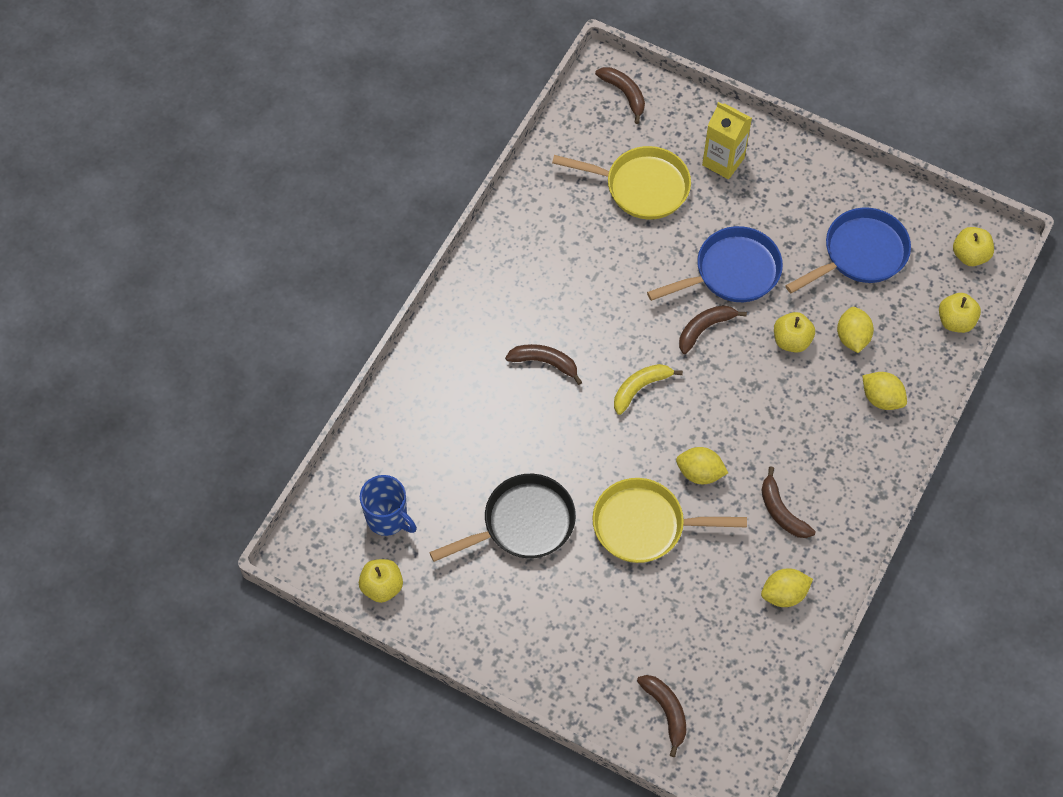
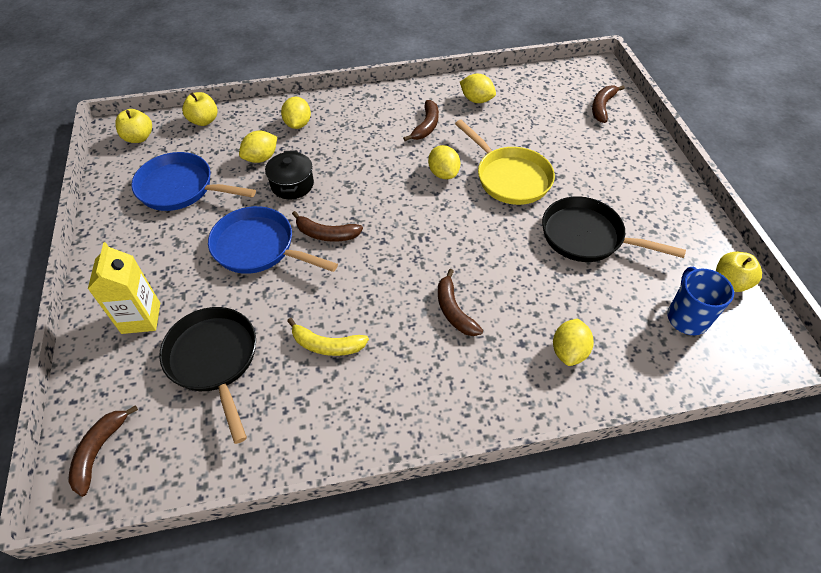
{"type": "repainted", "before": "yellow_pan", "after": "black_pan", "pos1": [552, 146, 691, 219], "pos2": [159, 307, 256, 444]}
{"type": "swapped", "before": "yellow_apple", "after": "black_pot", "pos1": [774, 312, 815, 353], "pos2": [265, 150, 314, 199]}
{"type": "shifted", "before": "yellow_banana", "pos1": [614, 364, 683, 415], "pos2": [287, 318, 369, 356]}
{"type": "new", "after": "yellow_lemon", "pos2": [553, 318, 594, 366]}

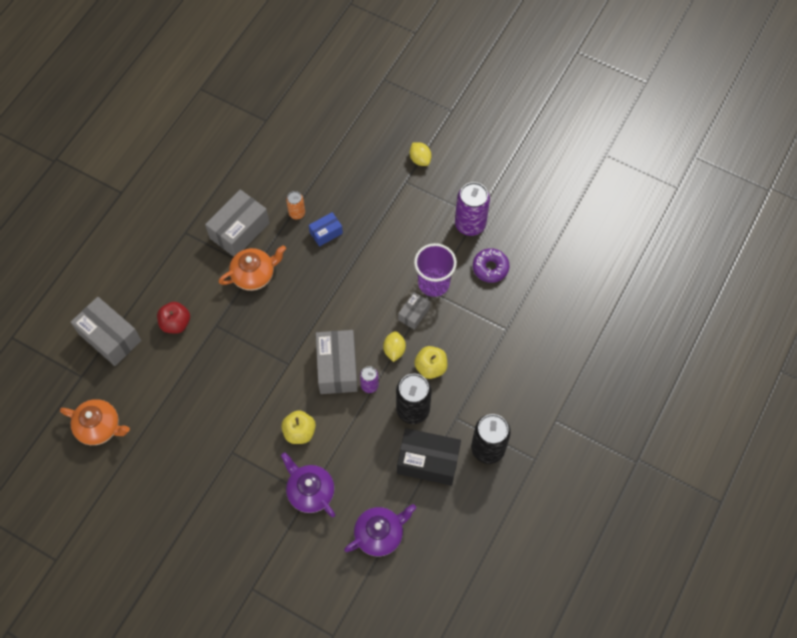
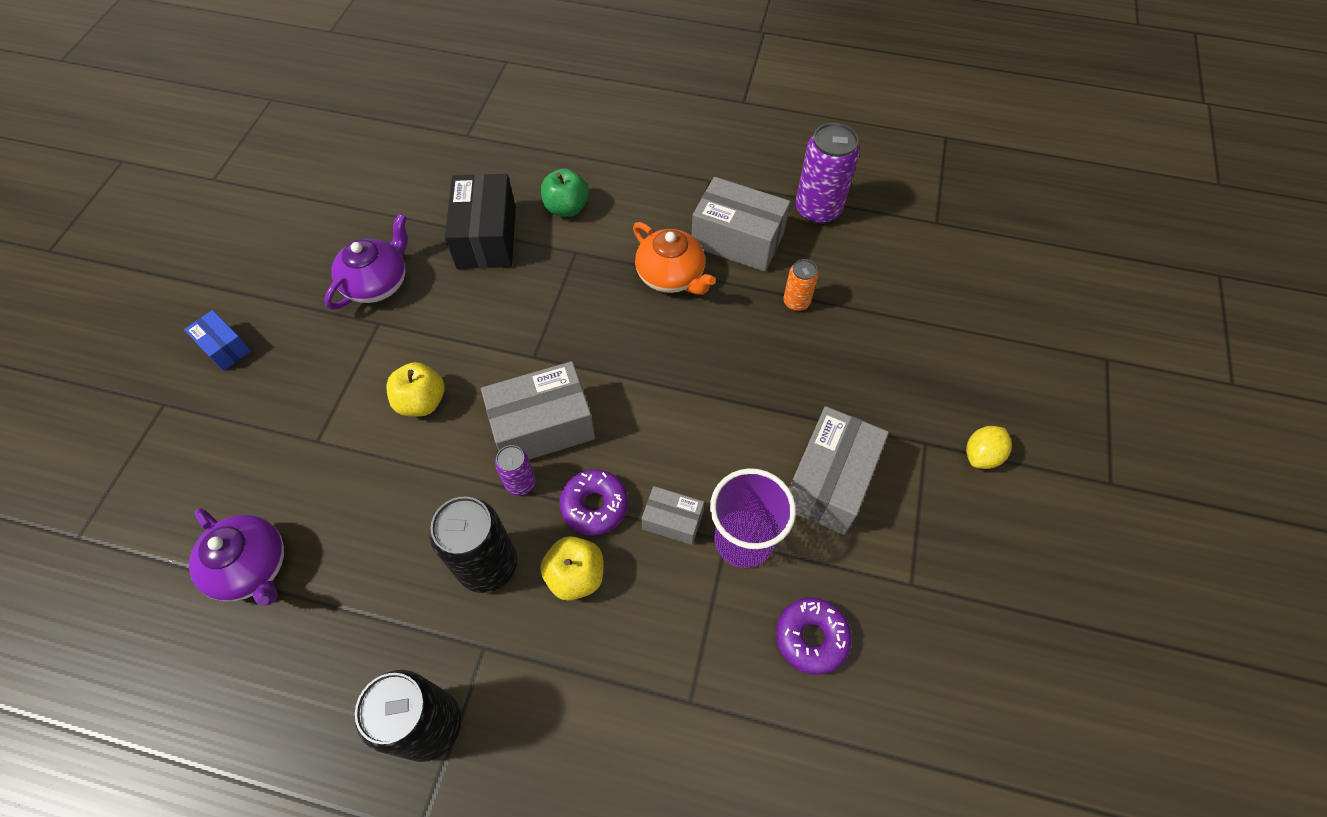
{"type": "shifted", "before": "blue_box", "pos1": [309, 212, 343, 247], "pos2": [184, 310, 251, 371]}
{"type": "shifted", "before": "purple_teapot", "pos1": [281, 452, 335, 517], "pos2": [324, 214, 408, 310]}
{"type": "shifted", "before": "black_box", "pos1": [397, 428, 461, 486], "pos2": [445, 174, 516, 269]}
{"type": "repainted", "before": "red_apple", "after": "green_apple", "pos1": [157, 302, 190, 334], "pos2": [541, 168, 589, 217]}
{"type": "swapped", "before": "yellow_lemon", "after": "purple_donut", "pos1": [383, 331, 406, 362], "pos2": [559, 469, 628, 536]}
{"type": "shifted", "before": "grey_box", "pos1": [71, 297, 141, 366], "pos2": [789, 406, 889, 535]}
{"type": "shifted", "before": "purple_can", "pos1": [455, 182, 490, 236], "pos2": [795, 123, 860, 224]}
{"type": "gone", "before": "orange_teapot", "pos1": [60, 399, 130, 445]}

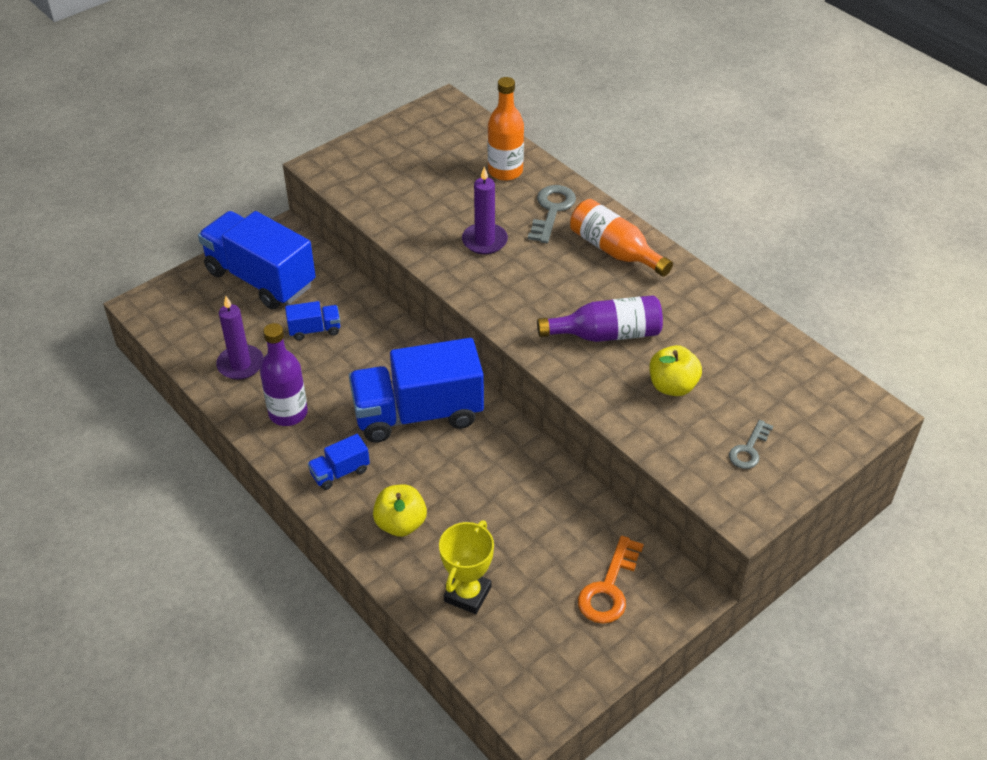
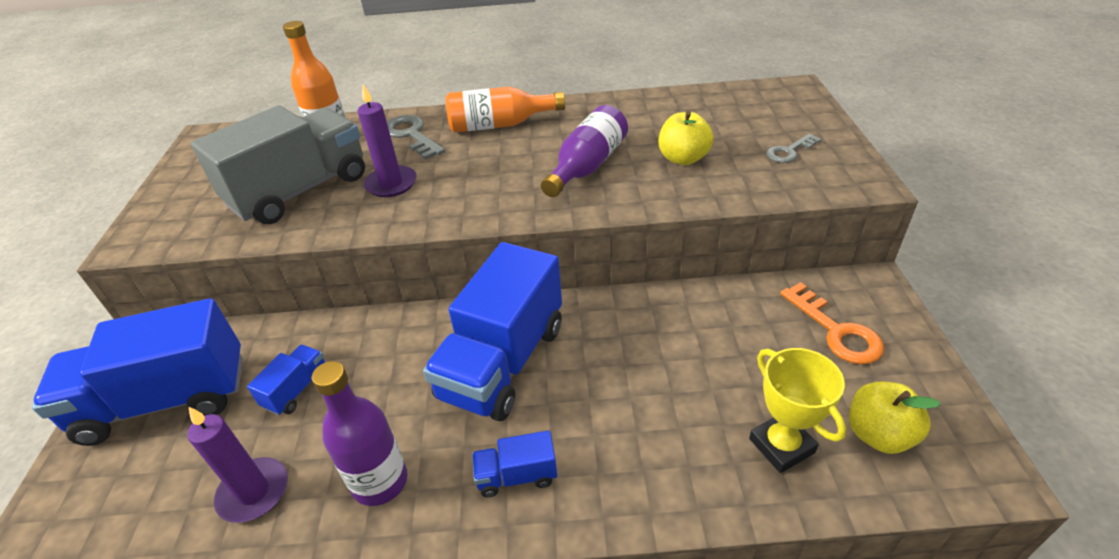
{"type": "new", "after": "grey_truck", "pos2": [191, 105, 365, 224]}
{"type": "rotated", "before": "blue_truck", "pos1": [308, 434, 370, 490], "pos2": [472, 431, 557, 497], "turn": 75}
{"type": "rotated", "before": "grey_key", "pos1": [729, 420, 773, 469], "pos2": [766, 133, 822, 163], "turn": 75}
{"type": "shifted", "before": "yellow_apple", "pos1": [373, 485, 427, 537], "pos2": [849, 382, 941, 454]}

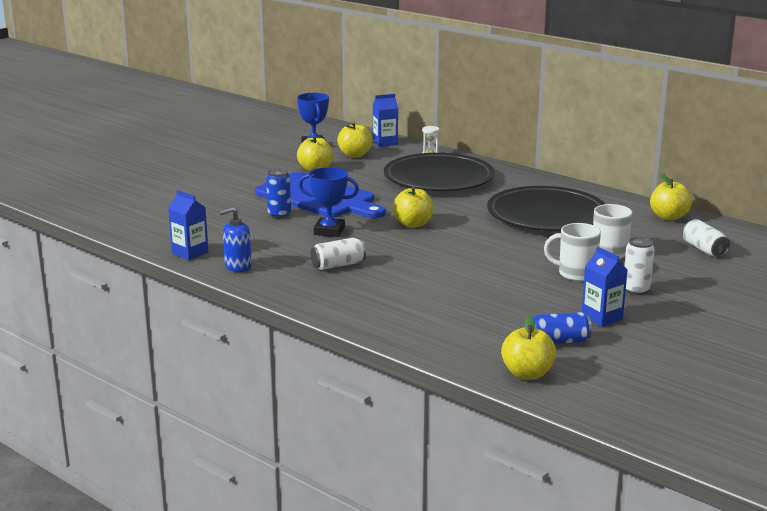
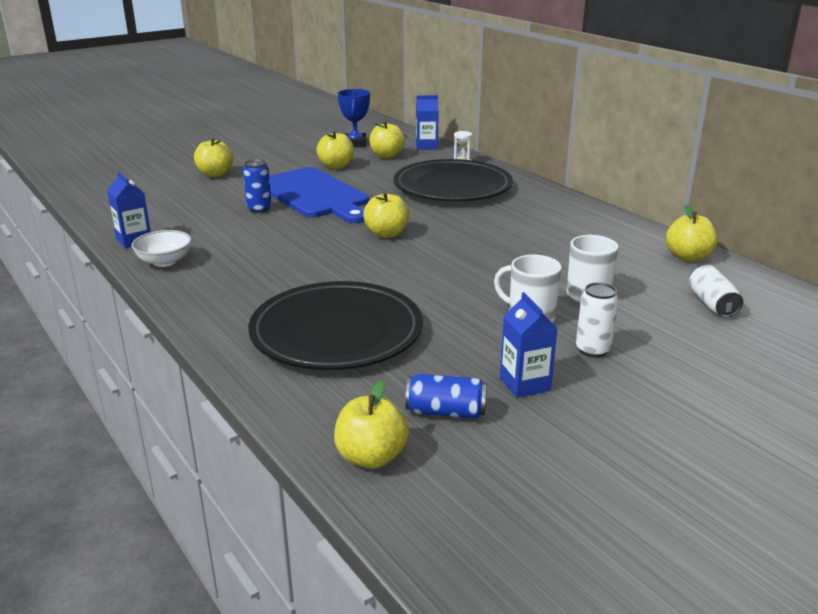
{"type": "swapped", "before": "blue_soap_dispenser", "after": "white_bowl", "pos1": [219, 207, 252, 272], "pos2": [131, 230, 192, 267]}
{"type": "new", "after": "yellow_apple", "pos2": [194, 138, 233, 177]}
{"type": "shifted", "before": "black_plate", "pos1": [487, 186, 605, 231], "pos2": [249, 281, 423, 370]}
{"type": "gone", "before": "blue_trophy", "pos1": [298, 167, 359, 237]}
{"type": "gone", "before": "white_can", "pos1": [310, 238, 366, 270]}

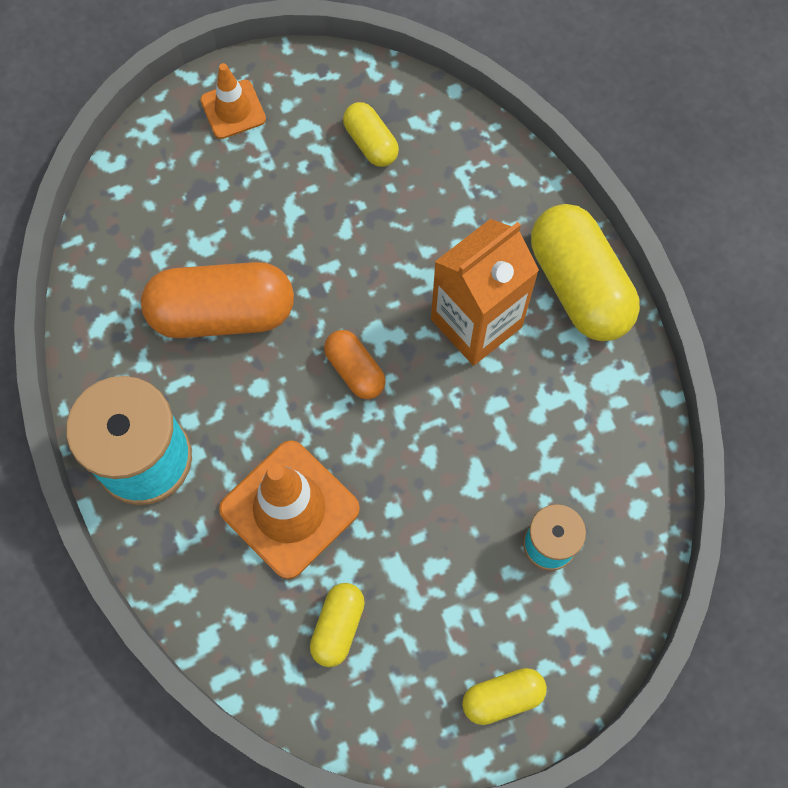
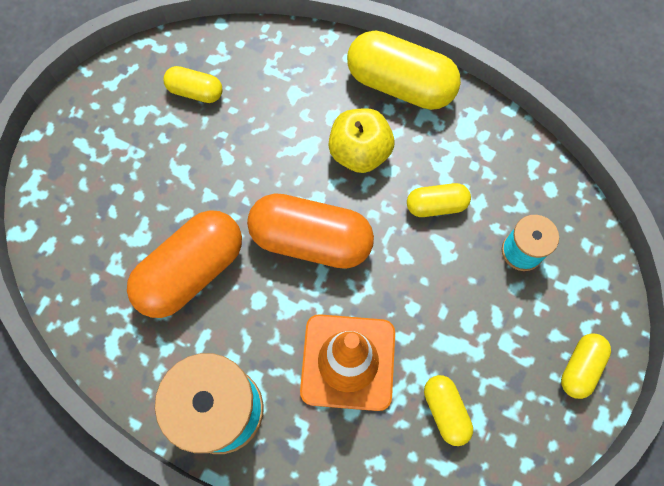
{"type": "scaled", "before": "orange_capsule", "pos1": [324, 330, 386, 399], "pos2": [247, 193, 374, 269], "scale": 1.92}
{"type": "swapped", "before": "orange_carton", "after": "yellow_apple", "pos1": [431, 219, 539, 366], "pos2": [329, 108, 394, 173]}
{"type": "new", "after": "yellow_capsule", "pos2": [407, 183, 471, 217]}
{"type": "gone", "before": "orange_traffic_cone", "pos1": [200, 63, 266, 139]}

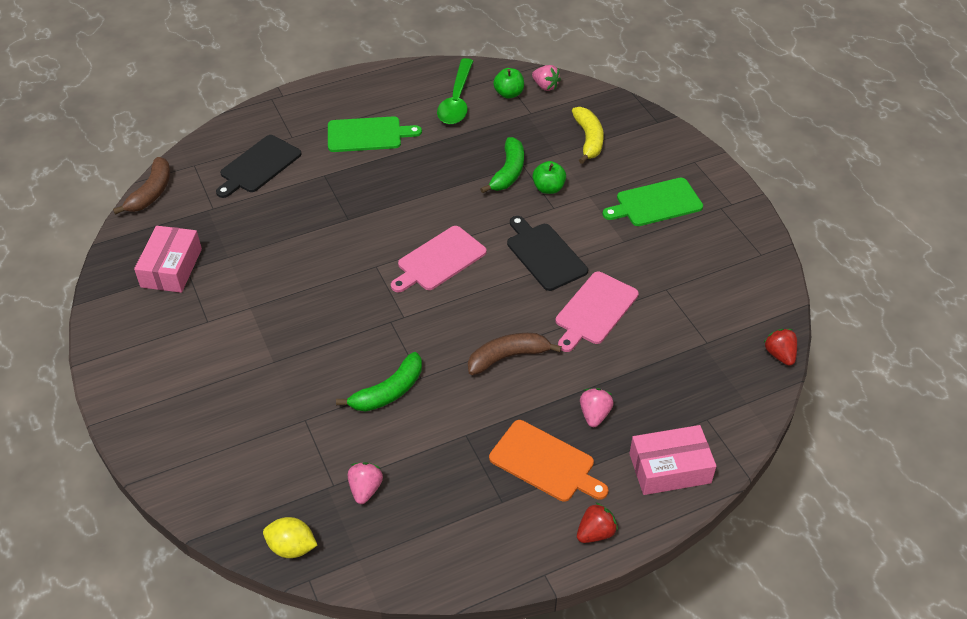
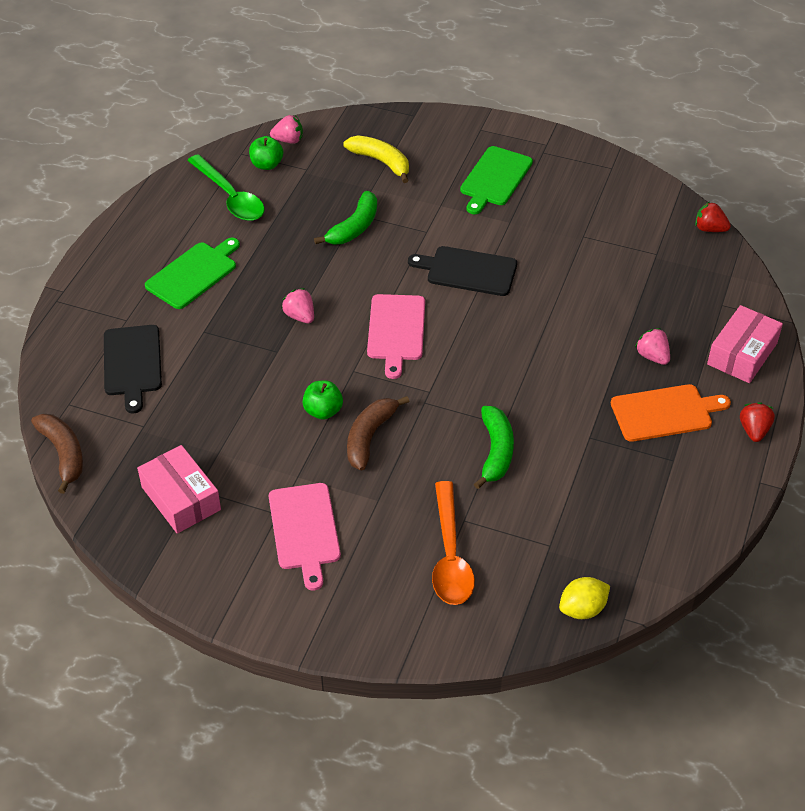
{"type": "shifted", "before": "pink_cutting_board", "pos1": [555, 272, 639, 352], "pos2": [269, 483, 341, 590]}
{"type": "shifted", "before": "pink_strawberry", "pos1": [348, 462, 383, 504], "pos2": [282, 288, 314, 323]}
{"type": "shifted", "before": "green_apple", "pos1": [532, 161, 566, 194], "pos2": [302, 380, 343, 419]}
{"type": "rotated", "before": "green_banana", "pos1": [480, 137, 524, 193], "pos2": [314, 191, 377, 245], "turn": 60}
{"type": "shifted", "before": "brown_banana", "pos1": [468, 333, 562, 375], "pos2": [347, 396, 410, 470]}
{"type": "new", "after": "orange_spoon", "pos2": [432, 481, 475, 605]}

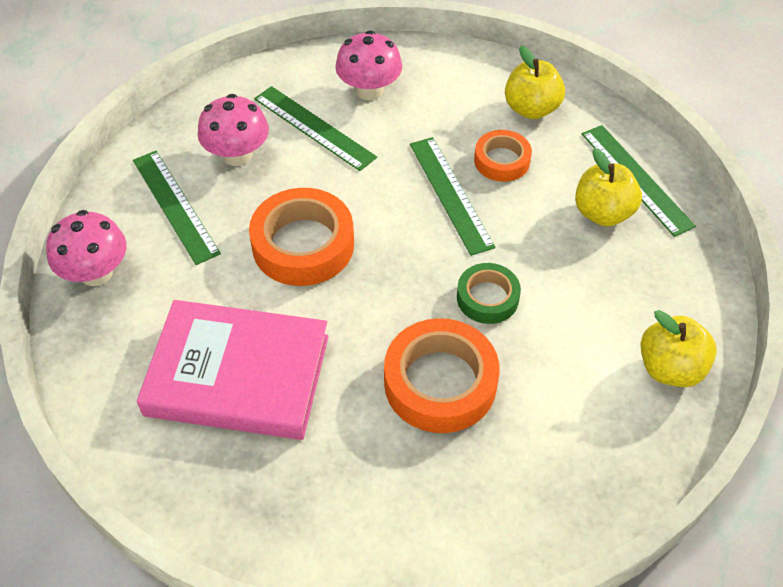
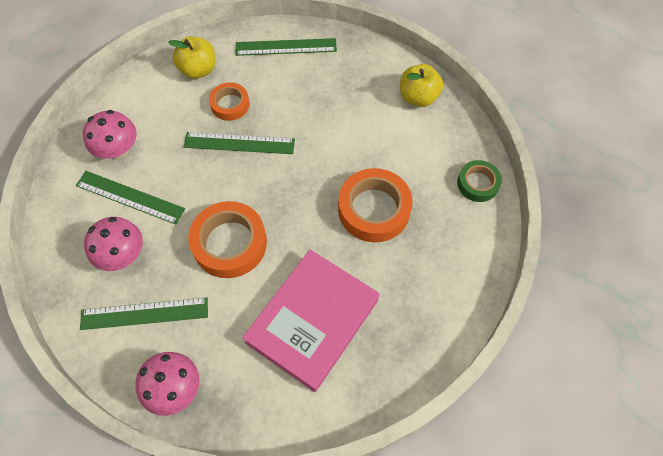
{"type": "rotated", "before": "green_ruler", "pos1": [254, 86, 377, 171], "pos2": [76, 171, 185, 225], "turn": 45}
{"type": "shifted", "before": "green_tape", "pos1": [457, 263, 521, 324], "pos2": [457, 160, 502, 202]}
{"type": "gone", "before": "yellow_apple", "pos1": [575, 148, 642, 226]}

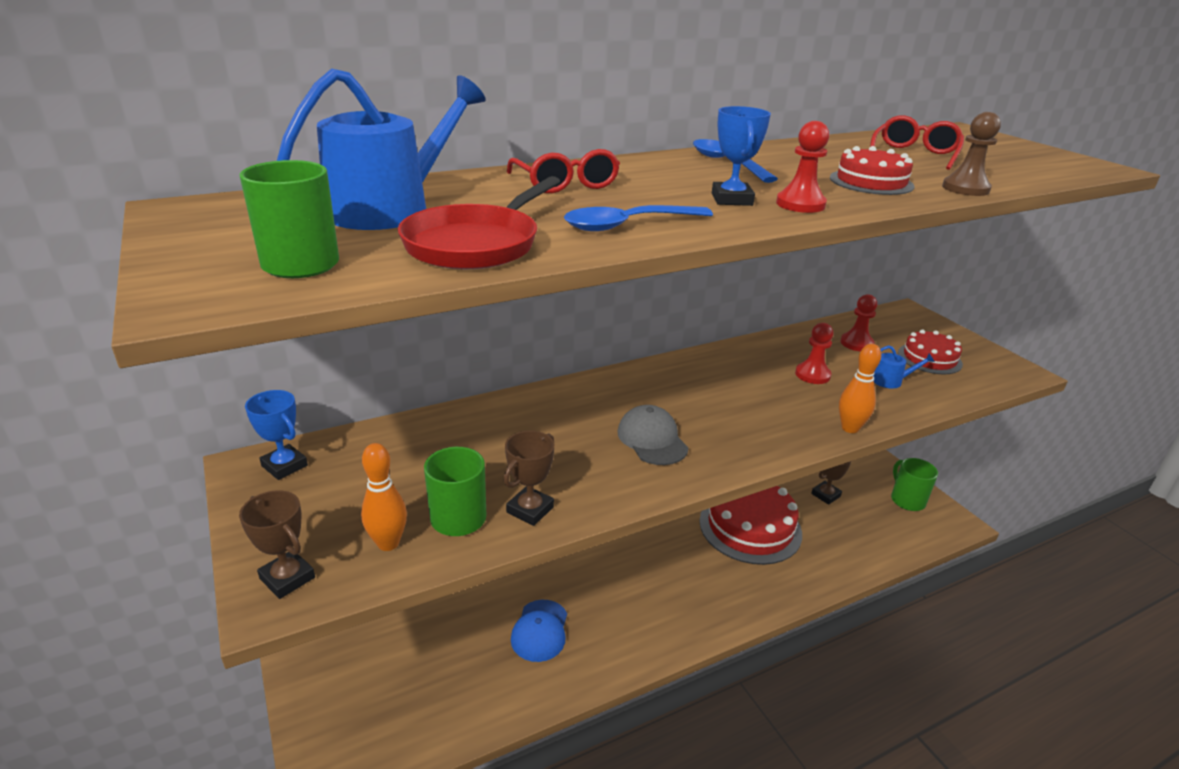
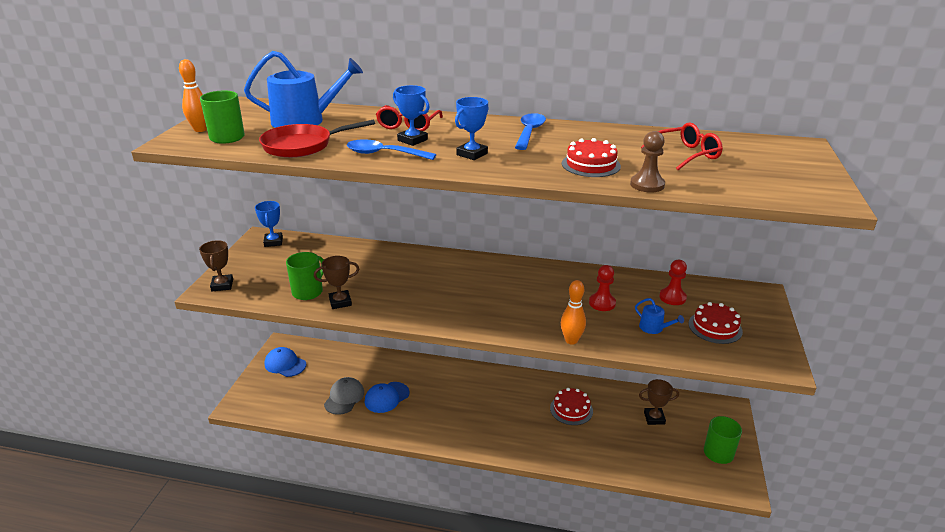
{"type": "shifted", "before": "orange_bowling_pin", "pos1": [361, 443, 407, 551], "pos2": [179, 59, 207, 132]}
{"type": "new", "after": "blue_cap", "pos2": [264, 347, 306, 377]}
{"type": "shifted", "before": "grey_cap", "pos1": [618, 405, 688, 465], "pos2": [324, 377, 364, 415]}
{"type": "new", "after": "blue_trophy", "pos2": [393, 85, 430, 146]}
{"type": "scaled", "before": "red_cake", "pos1": [699, 486, 802, 565], "pos2": [550, 388, 593, 425], "scale": 0.55}
{"type": "gone", "before": "red_pawn", "pos1": [776, 121, 829, 213]}

